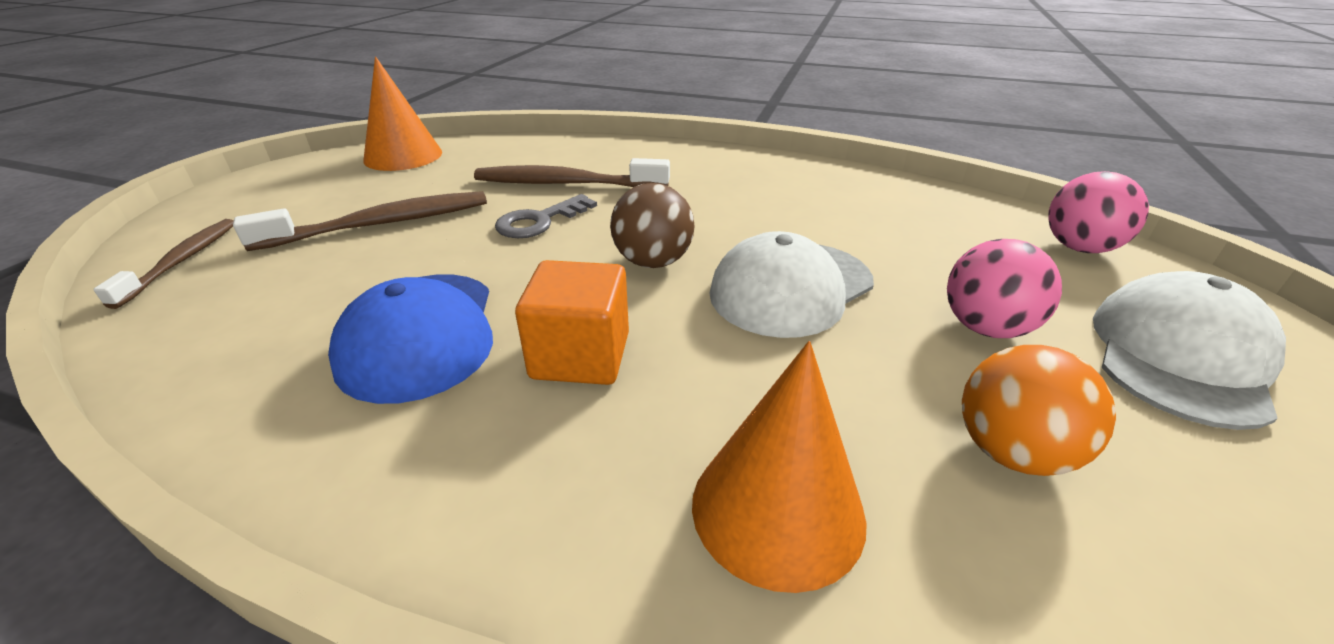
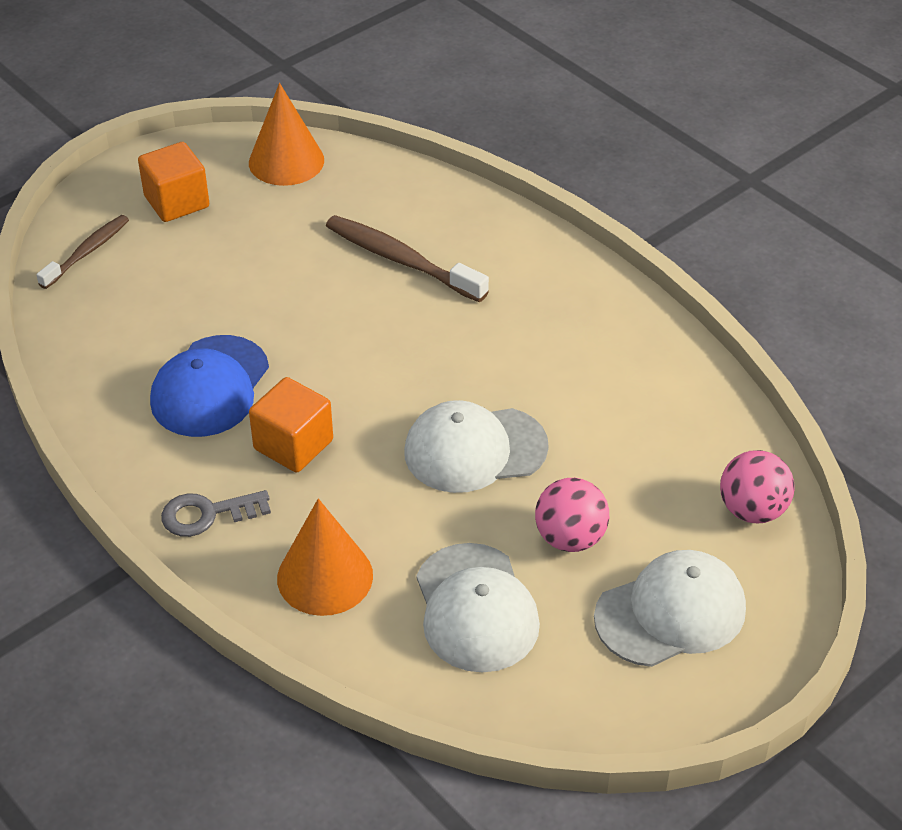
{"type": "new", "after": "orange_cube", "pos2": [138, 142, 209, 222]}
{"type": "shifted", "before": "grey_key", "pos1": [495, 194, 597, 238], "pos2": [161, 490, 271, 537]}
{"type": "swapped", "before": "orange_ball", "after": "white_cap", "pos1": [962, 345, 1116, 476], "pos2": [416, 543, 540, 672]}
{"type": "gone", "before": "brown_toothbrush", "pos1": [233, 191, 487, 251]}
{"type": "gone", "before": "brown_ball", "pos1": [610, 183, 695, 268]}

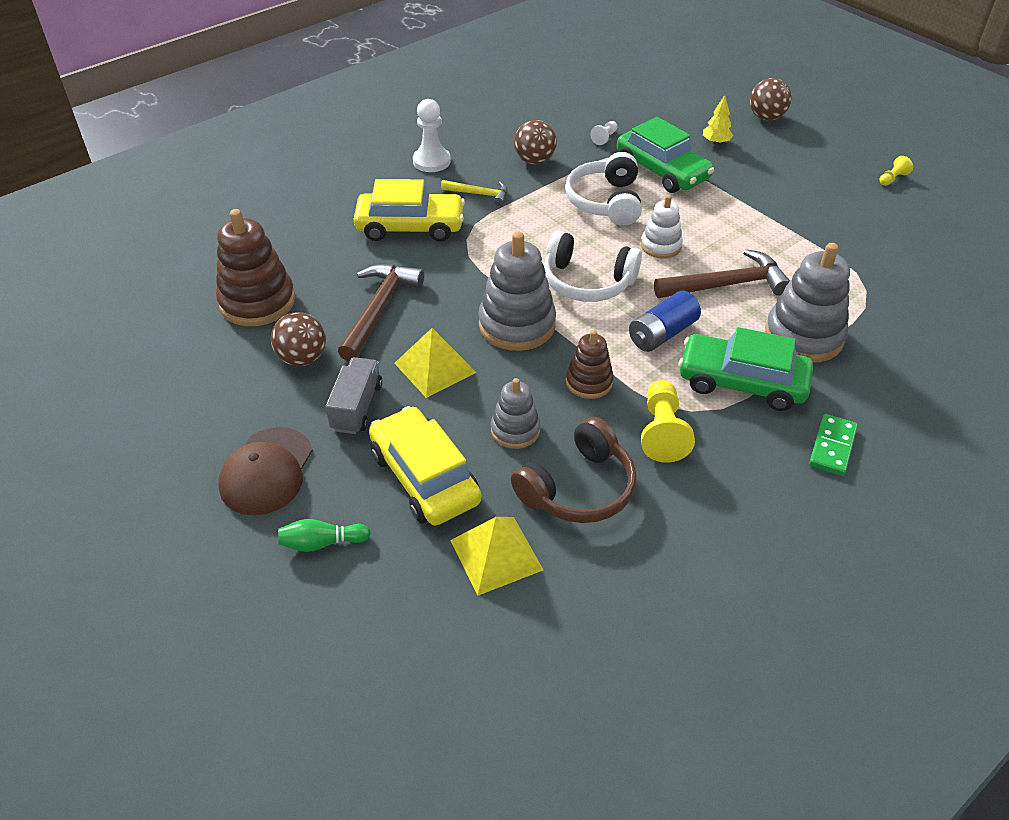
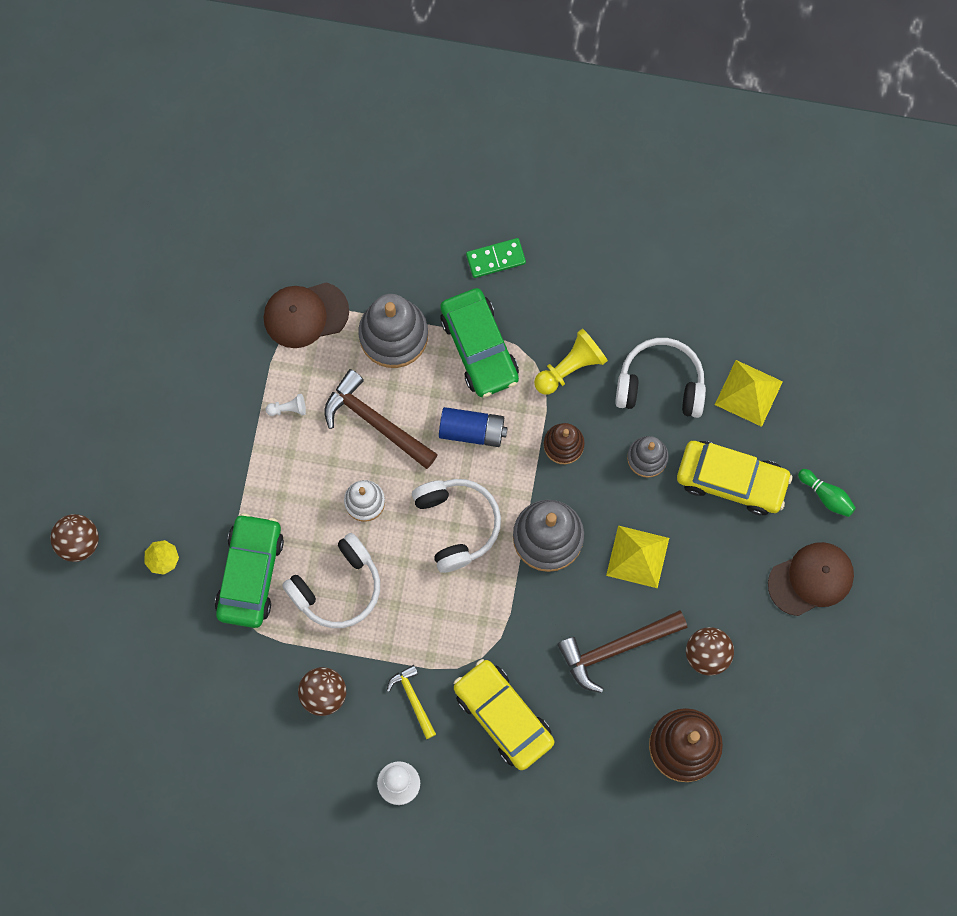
{"type": "new", "after": "brown_cap", "pos2": [264, 282, 349, 348]}
{"type": "shifted", "before": "white_pawn", "pos1": [590, 121, 618, 145], "pos2": [266, 394, 306, 416]}
{"type": "repainted", "before": "brown_headphones", "after": "white_headphones", "pos1": [511, 417, 637, 523], "pos2": [615, 338, 706, 418]}
{"type": "rotated", "before": "yellow_car", "pos1": [369, 406, 481, 526], "pos2": [677, 441, 793, 515], "turn": -90}
{"type": "gone", "before": "grey_truck", "pos1": [325, 357, 383, 434]}
{"type": "gone", "before": "yellow_pawn", "pos1": [879, 156, 913, 186]}

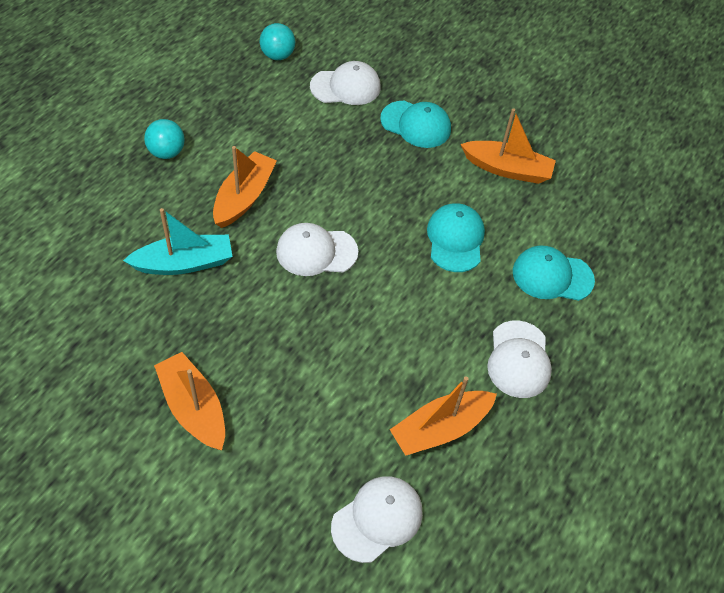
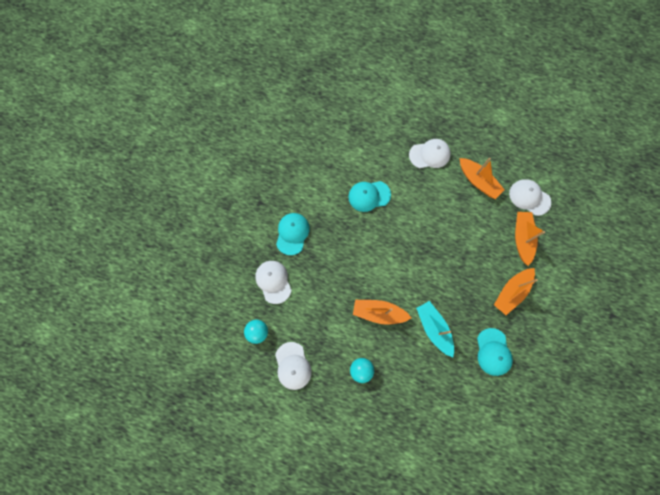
{"type": "shifted", "before": "white_cap", "pos1": [276, 223, 358, 276], "pos2": [275, 342, 312, 390]}
{"type": "shifted", "before": "turquoise_cap", "pos1": [513, 245, 595, 301], "pos2": [477, 328, 513, 376]}
{"type": "shifted", "before": "orange_boat", "pos1": [461, 108, 556, 184], "pos2": [515, 212, 545, 266]}

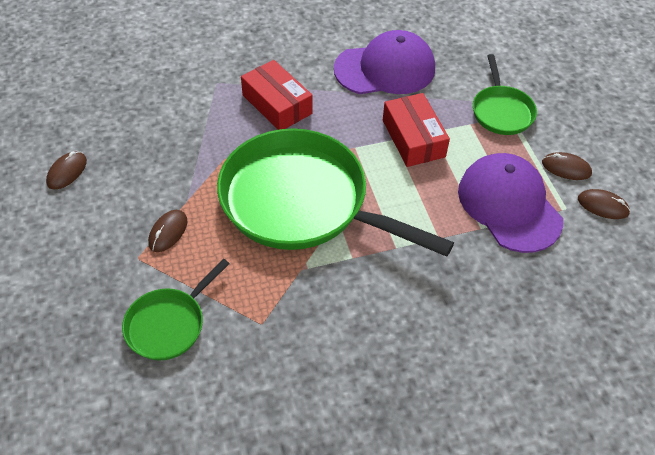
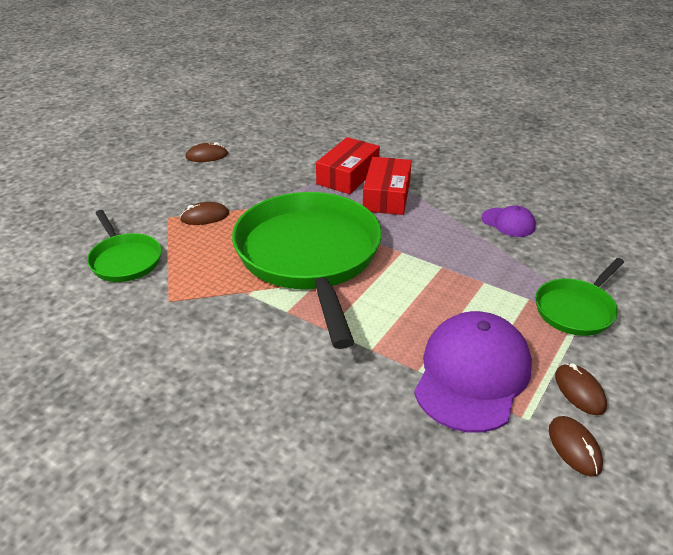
{"type": "rotated", "before": "green_pan", "pos1": [122, 259, 230, 360], "pos2": [87, 210, 162, 282], "turn": -120}
{"type": "shifted", "before": "red_box", "pos1": [383, 93, 450, 167], "pos2": [316, 137, 380, 194]}
{"type": "scaled", "before": "purple_cap", "pos1": [334, 30, 435, 94], "pos2": [482, 205, 536, 237], "scale": 0.49}

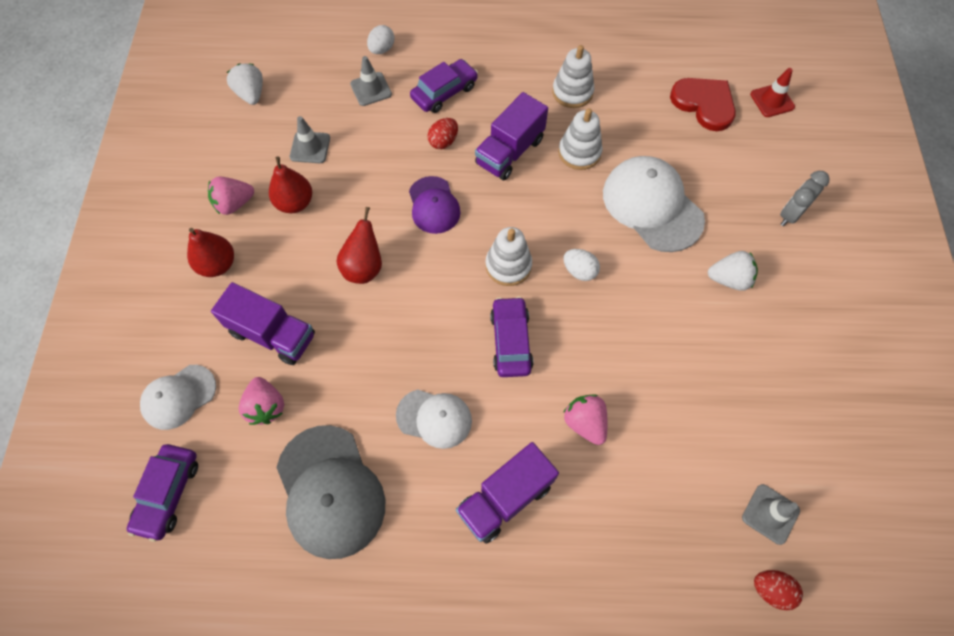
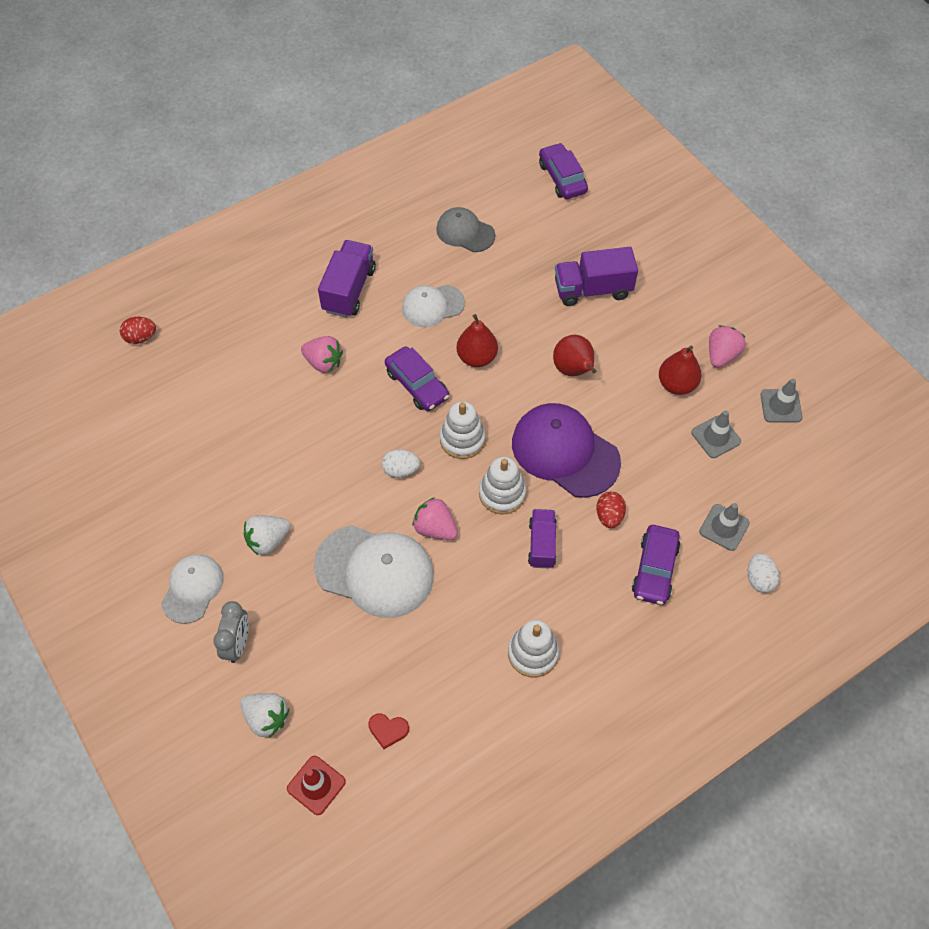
{"type": "shifted", "before": "white_cap", "pos1": [140, 365, 216, 430], "pos2": [161, 554, 224, 624]}
{"type": "shifted", "before": "white_strawberry", "pos1": [227, 64, 263, 105], "pos2": [240, 693, 290, 738]}
{"type": "scaled", "before": "red_heart", "pos1": [670, 78, 736, 131], "pos2": [368, 713, 409, 749], "scale": 0.47}
{"type": "shifted", "before": "pink_strawberry", "pos1": [239, 377, 284, 425], "pos2": [413, 497, 458, 540]}
{"type": "scaled", "before": "grey_cap", "pos1": [276, 425, 385, 559], "pos2": [436, 207, 495, 252], "scale": 0.6}
{"type": "shifted", "before": "red_pear", "pos1": [187, 228, 234, 277], "pos2": [457, 314, 498, 367]}
{"type": "shifted", "before": "white_stacking_toy", "pos1": [558, 108, 603, 170], "pos2": [479, 457, 526, 515]}
{"type": "scaled", "before": "purple_cap", "pos1": [409, 176, 461, 234], "pos2": [512, 403, 621, 498], "scale": 1.67}
{"type": "scaled", "before": "purple_truck", "pos1": [475, 92, 548, 180], "pos2": [528, 509, 557, 568], "scale": 0.66}
{"type": "shifted", "before": "grey_traffic_cone", "pos1": [742, 484, 800, 545], "pos2": [760, 379, 802, 422]}

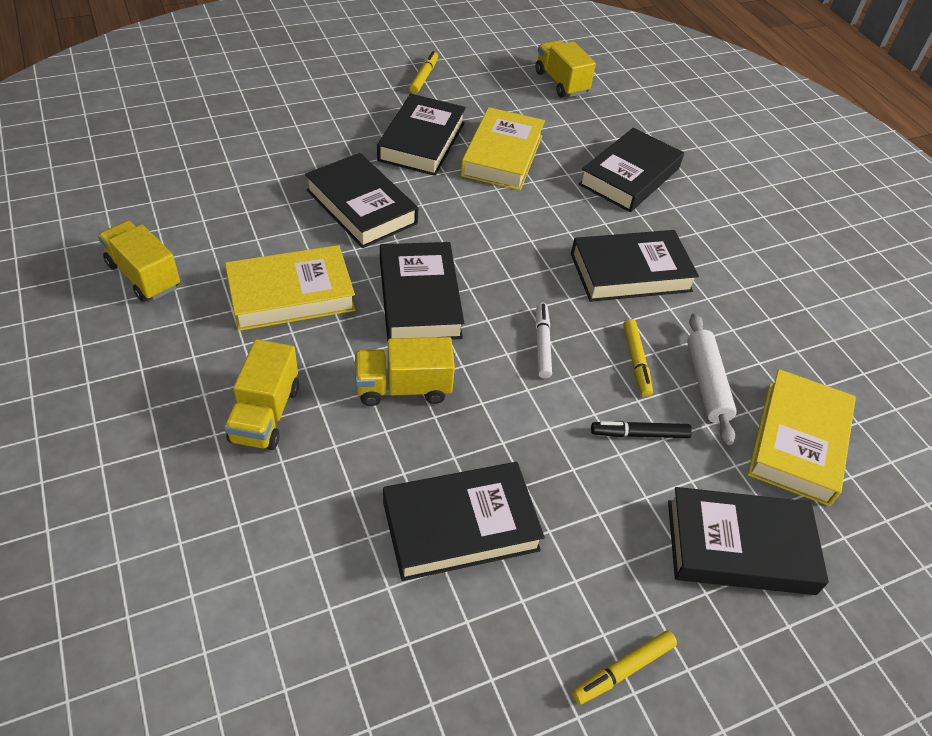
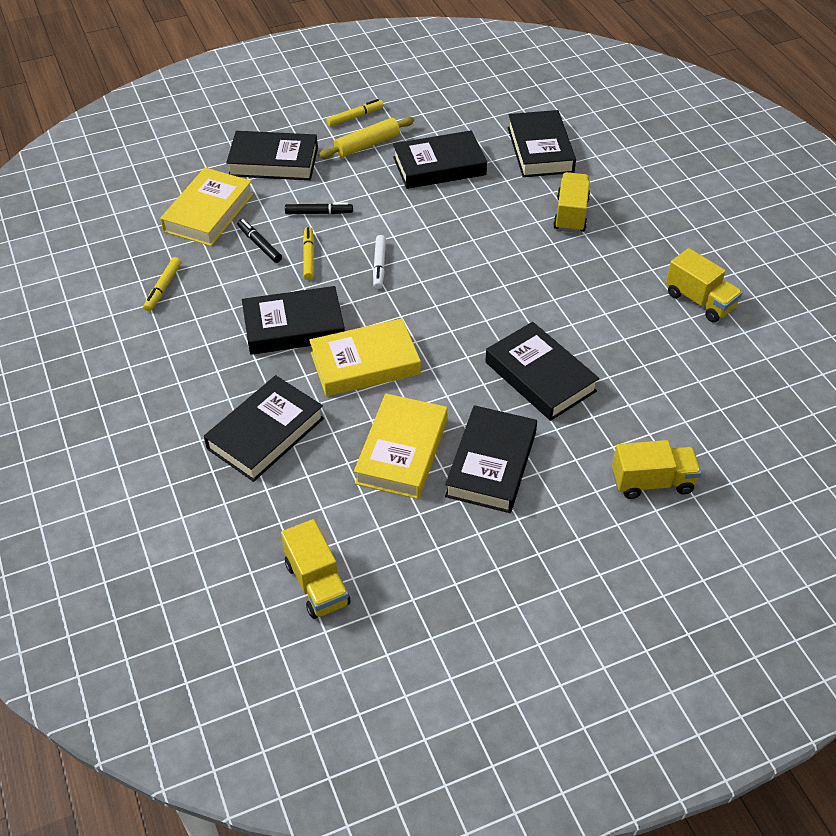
{"type": "shifted", "before": "yellow_marker", "pos1": [409, 51, 438, 94], "pos2": [143, 257, 181, 311]}
{"type": "swapped", "before": "white_rolling_pin", "after": "black_marker", "pos1": [687, 313, 737, 445], "pos2": [237, 219, 282, 263]}
{"type": "shifted", "before": "yellow_book", "pos1": [225, 245, 356, 331], "pos2": [309, 318, 421, 397]}
{"type": "new", "after": "yellow_rolling_pin", "pos2": [318, 117, 414, 159]}
{"type": "shifted", "before": "black_book", "pos1": [380, 242, 464, 341], "pos2": [508, 110, 576, 177]}
{"type": "shifted", "before": "yellow_truck", "pos1": [355, 337, 455, 406], "pos2": [612, 440, 701, 499]}

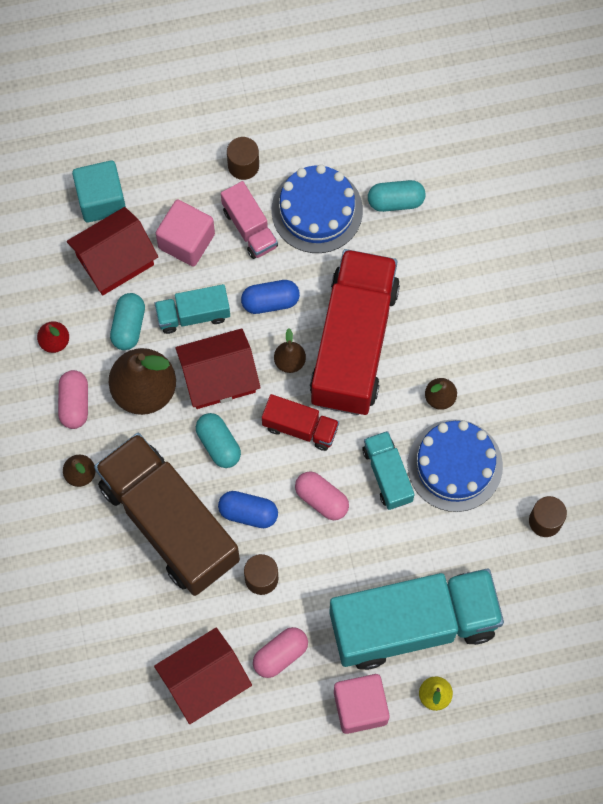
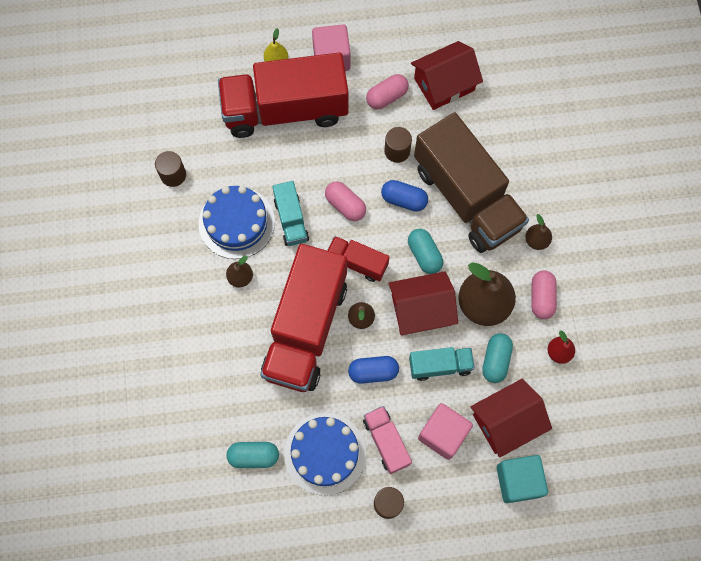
{"type": "repainted", "before": "turquoise_truck", "after": "red_truck", "pos1": [329, 568, 504, 670], "pos2": [218, 52, 349, 138]}

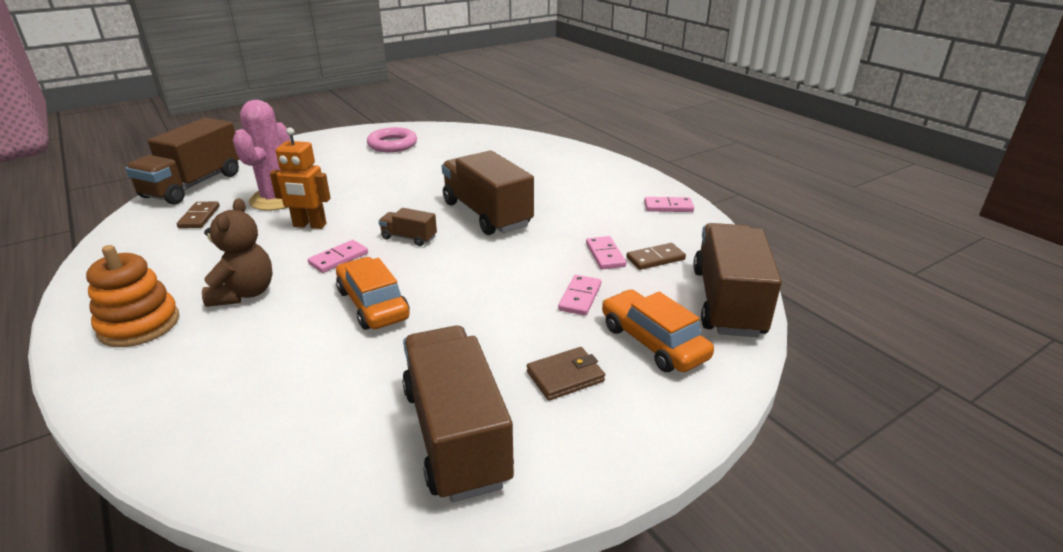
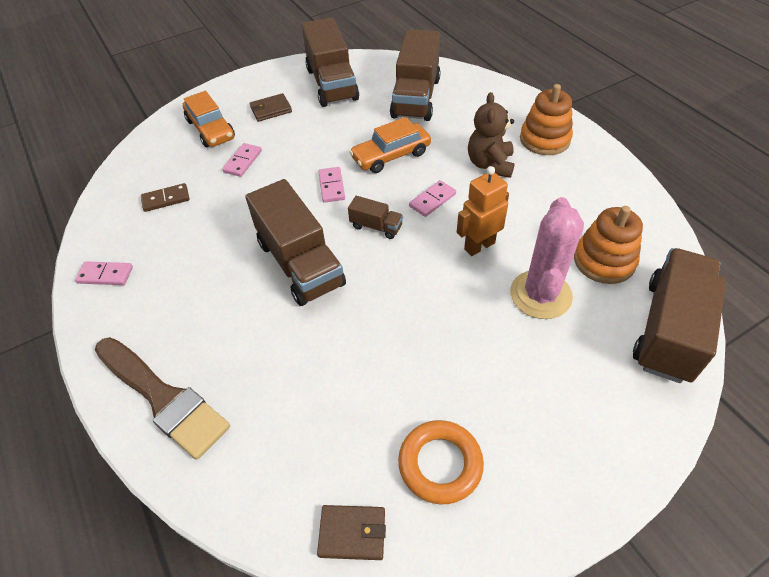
{"type": "new", "after": "brown_brush", "pos2": [95, 337, 230, 460]}
{"type": "new", "after": "brown_wallet", "pos2": [317, 505, 386, 560]}
{"type": "shifted", "before": "pink_domino", "pos1": [586, 236, 626, 269], "pos2": [318, 167, 345, 203]}
{"type": "rotated", "before": "orange_car", "pos1": [336, 257, 410, 330], "pos2": [349, 117, 431, 173], "turn": 90}
{"type": "shifted", "before": "brown_truck", "pos1": [693, 223, 782, 337], "pos2": [390, 29, 441, 121]}
{"type": "repainted", "before": "pink_ring", "after": "orange_ring", "pos1": [367, 127, 417, 152], "pos2": [398, 420, 484, 504]}
{"type": "rotated", "before": "orange_robot", "pos1": [270, 128, 331, 229], "pos2": [457, 166, 509, 256], "turn": -45}
{"type": "swapped", "before": "brown_domino", "after": "orange_stacking_toy", "pos1": [177, 201, 220, 228], "pos2": [574, 206, 643, 284]}

